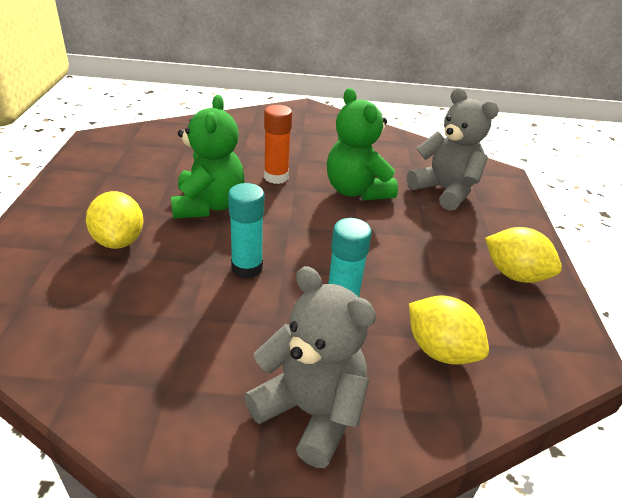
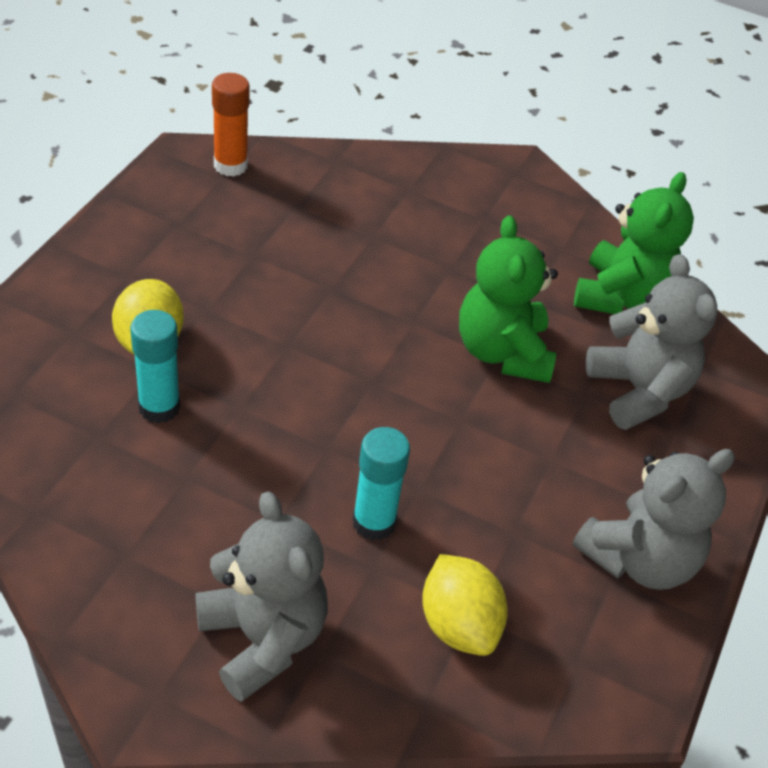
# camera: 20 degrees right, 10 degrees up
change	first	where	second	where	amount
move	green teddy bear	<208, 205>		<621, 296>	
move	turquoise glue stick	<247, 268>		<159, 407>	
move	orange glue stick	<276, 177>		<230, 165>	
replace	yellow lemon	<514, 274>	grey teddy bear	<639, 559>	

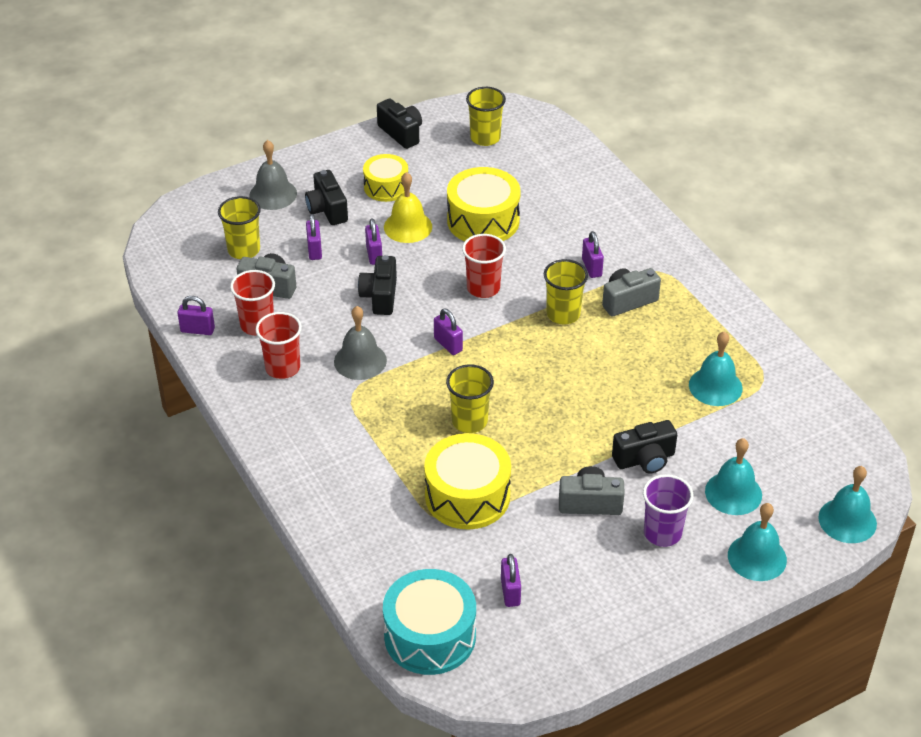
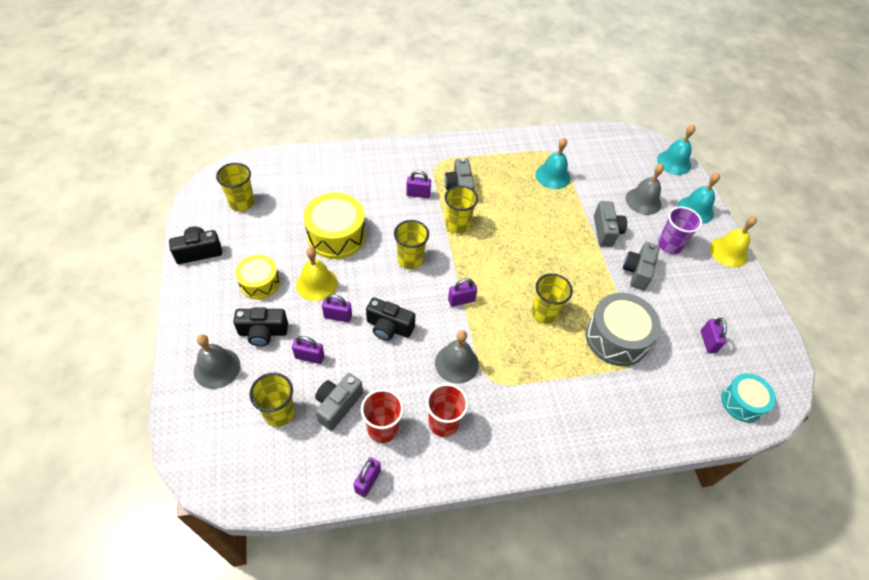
# camera: 75 degrees left, 10 degrees up
change	first	where	second	where	amount
insert			yellow bell	<728, 252>	
recolor	yellow drum	<467, 496>	grey drum	<616, 338>	
recolor	red cup	<483, 288>	yellow cup	<410, 260>	
recolor	black camera	<645, 459>	grey camera	<606, 231>	
recolor	turquoise bell	<733, 493>	grey bell	<643, 201>	
rotate	purple padlock	<510, 592>		<708, 341>	75 degrees clockwise
resize	turquoise drum	<430, 636>		<742, 402>	x0.63

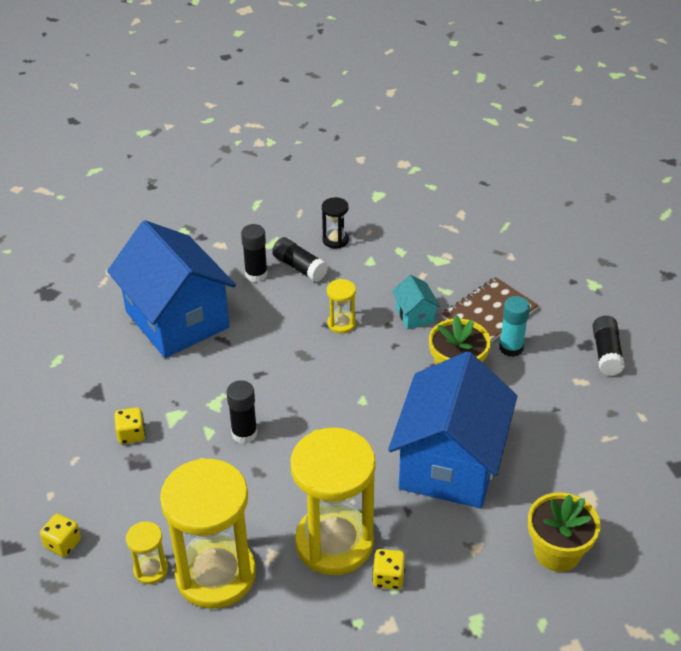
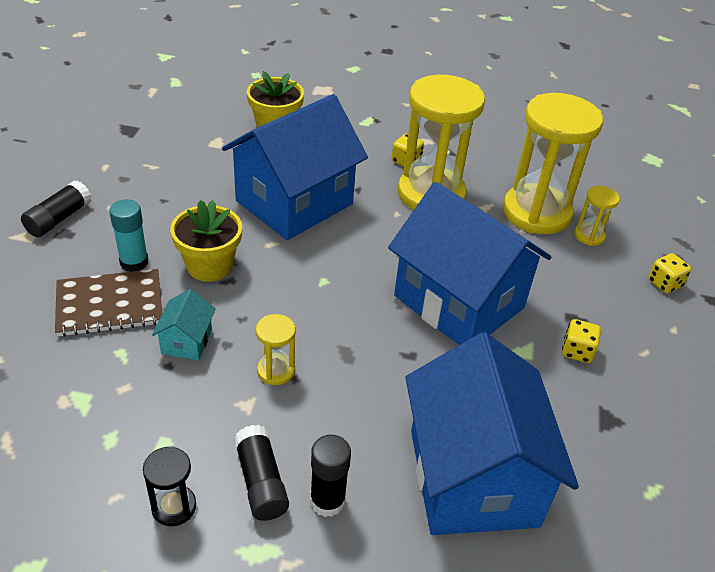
# camera: 155 degrees left, 0 degrees up
change	first	where	second	where	amount
replace	black glue stick	<244, 433>	blue house	<459, 302>	

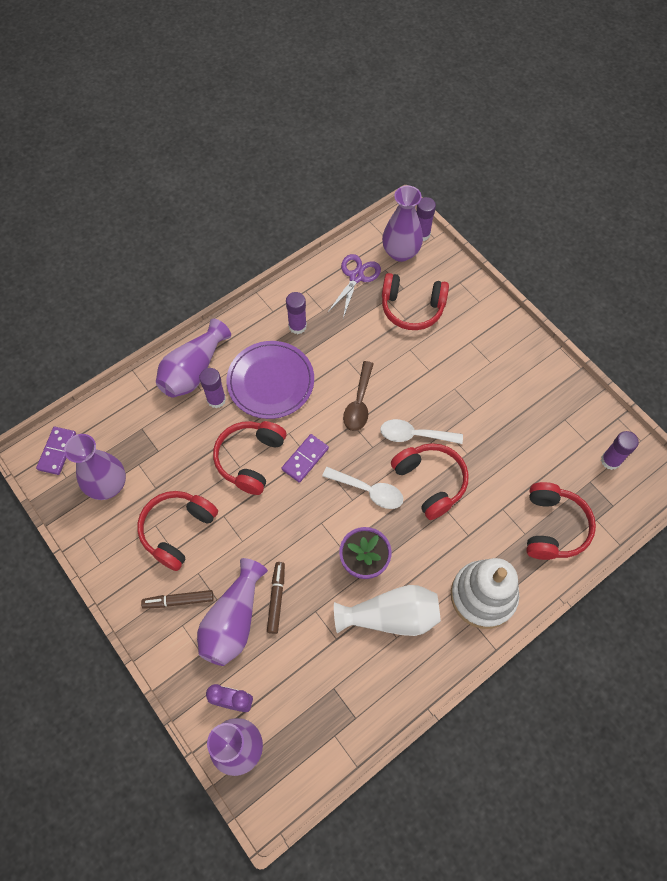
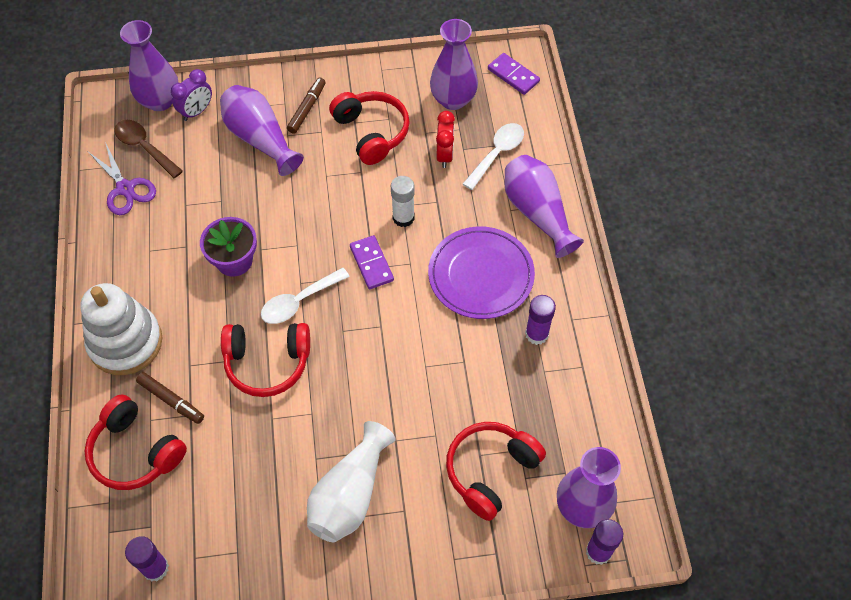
# camera: 120 degrees right, 5 degrees down
change	first	where	second	where	amount
delete	purple glue stick	<216, 399>			
insert			red clock	<445, 155>	
move	brown marker	<276, 598>		<171, 400>	
move	purple scissors	<356, 277>		<125, 188>	
move	white vase	<391, 616>		<350, 494>	
move	brown spoon	<359, 403>		<144, 147>	
move	white spoon	<414, 435>		<497, 154>	
replace	red headphones	<250, 459>	white glue stick	<403, 218>	

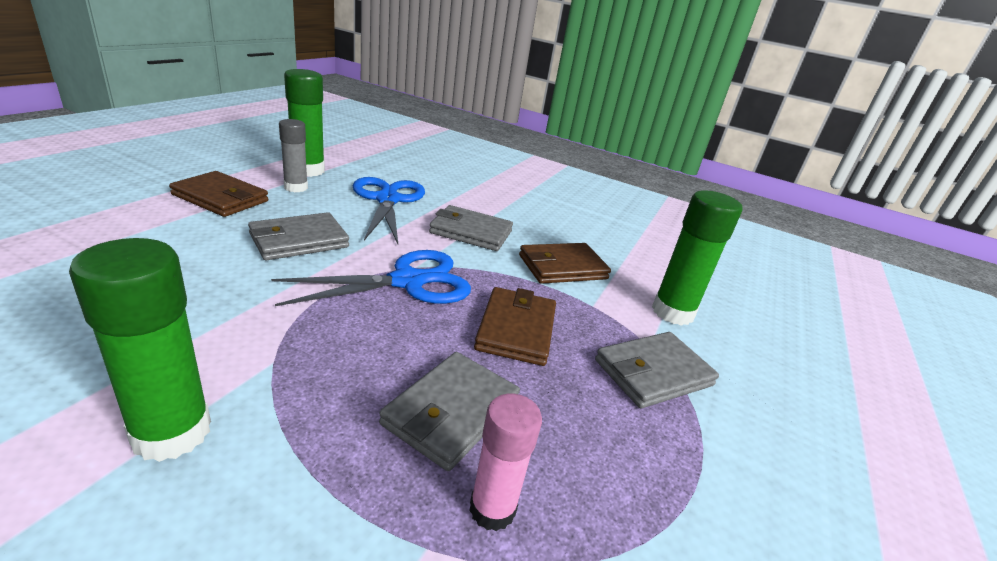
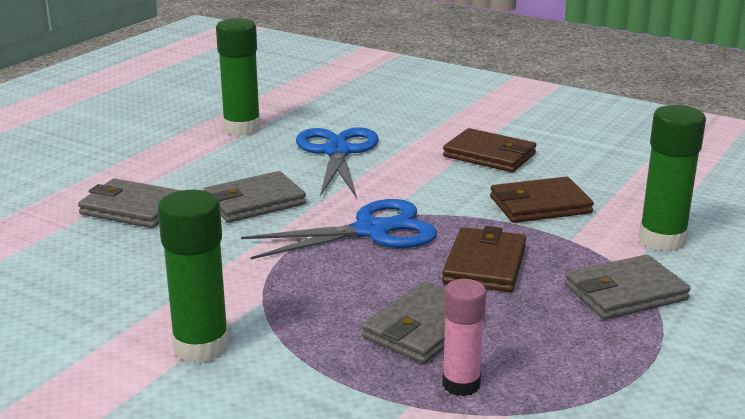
# camera: 10 degrees right, 5 degrees down
change	first	where	second	where	amount
delete	grey glue stick	<296, 187>			
move	brown wallet	<221, 198>		<489, 155>	
move	grey wallet	<471, 232>		<132, 208>	

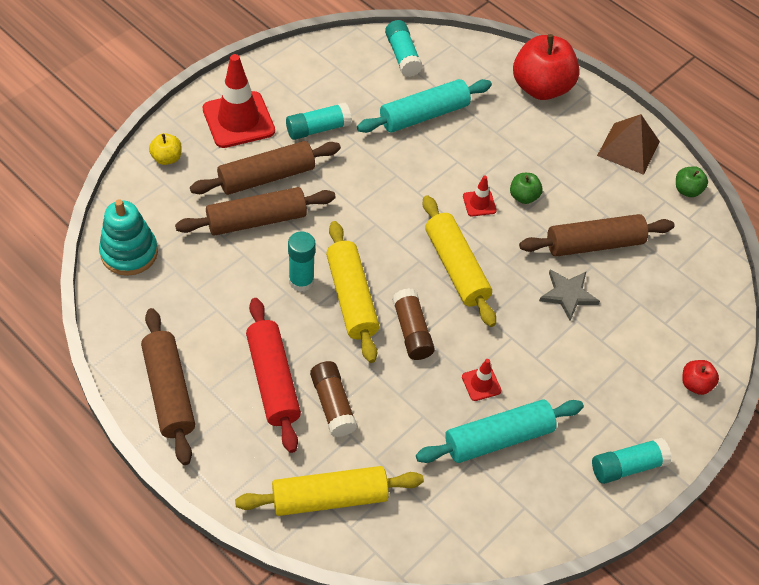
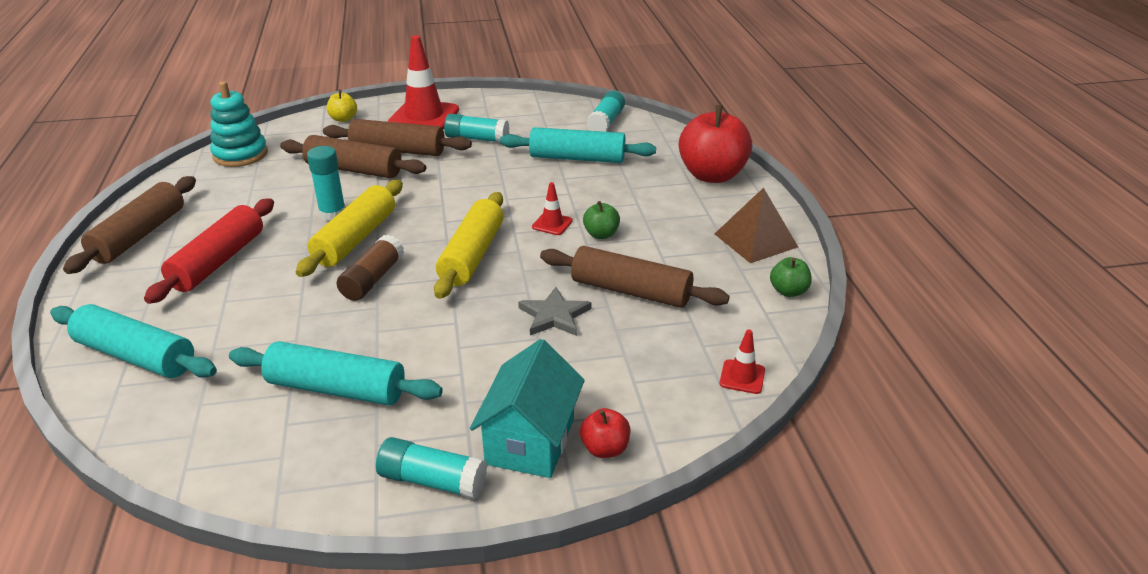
# camera: 40 degrees right, 20 degrees down
change	first	where	second	where	amount
delete	brown glue stick	<333, 404>			
insert			turquoise house	<530, 441>	
move	red traffic cone	<481, 384>		<742, 377>	
recolor	yellow rolling pin	<329, 497>	turquoise rolling pin	<136, 356>	

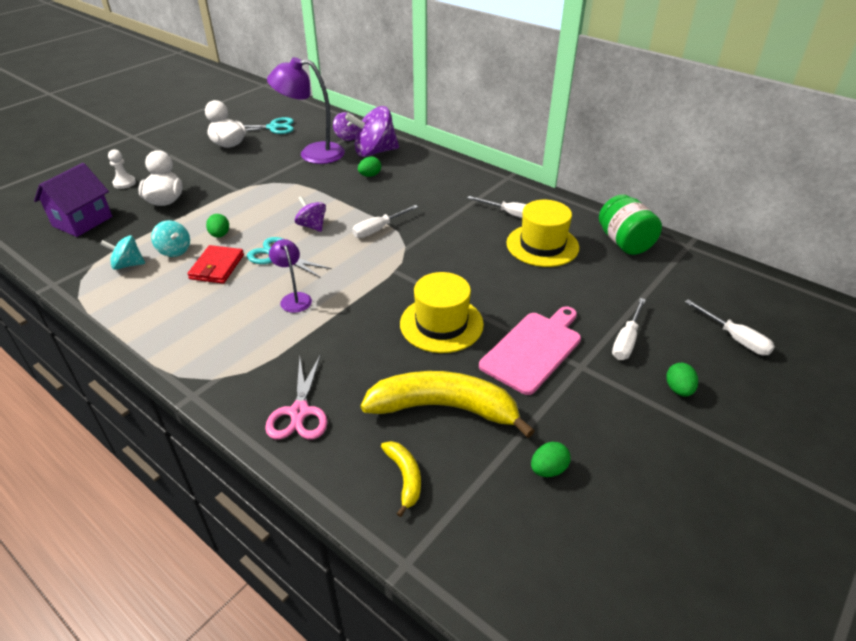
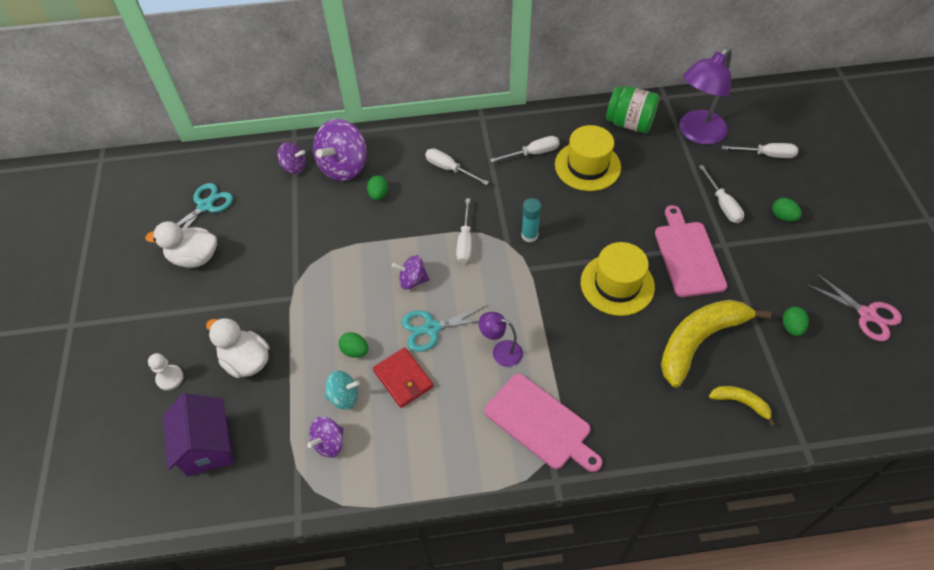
# camera: 45 degrees left, 15 degrees up
change	first	where	second	where	amount
insert			white screwdriver	<449, 169>	
insert			pink cutting board	<540, 423>	
insert			turquoise glue stick	<529, 235>	
move	pink scissors	<299, 412>		<867, 315>	
move	purple lamp	<312, 153>		<696, 133>	
recolor	turquoise spinning top	<128, 265>	purple spinning top	<329, 443>	

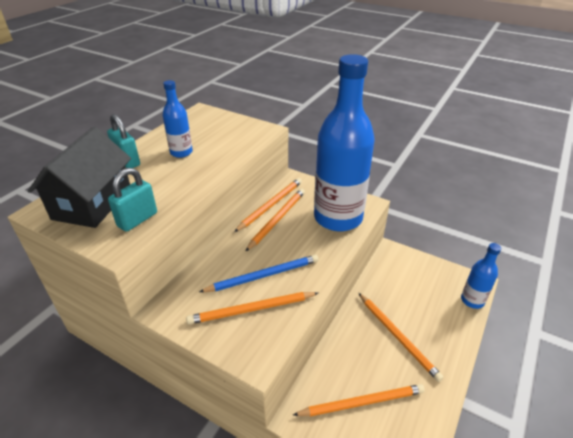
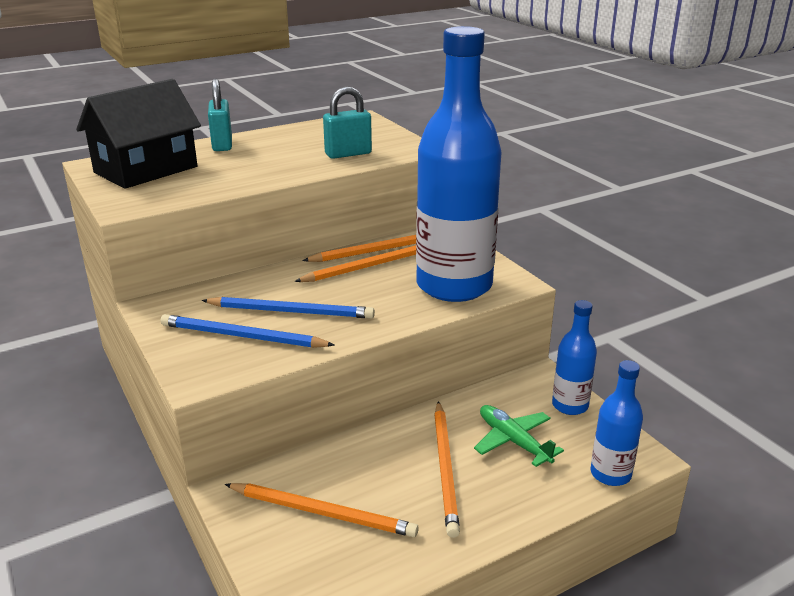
# camera: 30 degrees right, 10 degrees down
change	first	where	second	where	amount
insert			green plane	<513, 441>	
move	turquoise padlock	<137, 220>		<348, 154>	
move	blue bottle	<181, 152>		<570, 405>	
recolor	orange pencil	<251, 309>	blue pencil	<242, 336>	

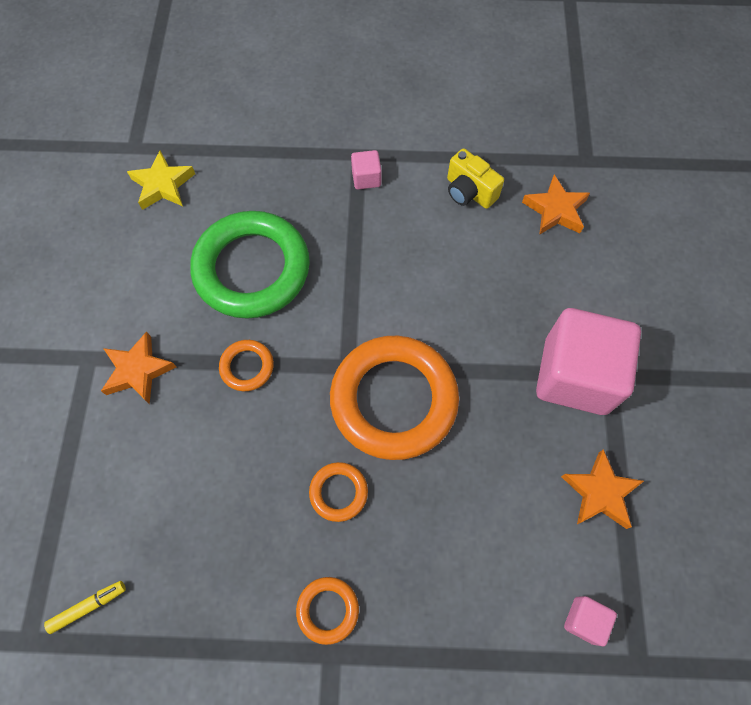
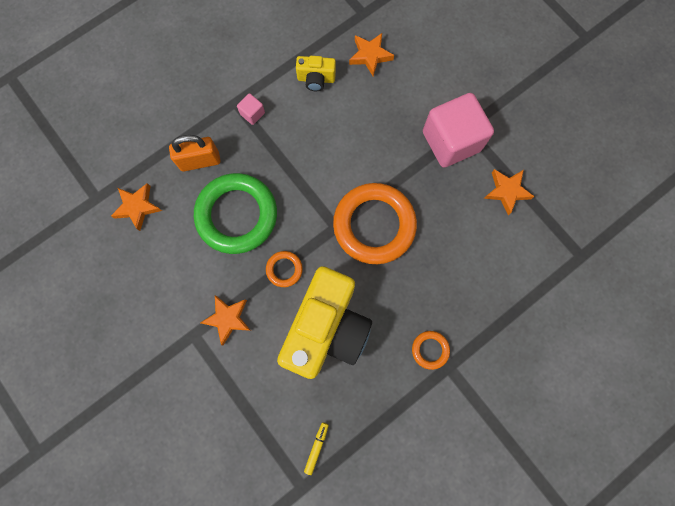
# camera: 40 degrees left, 10 degrees up
change	first	where	second	where	amount
delete	orange ring	<338, 492>			
delete	pink cube	<584, 620>			
insert			orange padlock	<200, 161>	
insert			yellow camera	<327, 328>	
recolor	yellow star	<163, 185>	orange star	<137, 207>	

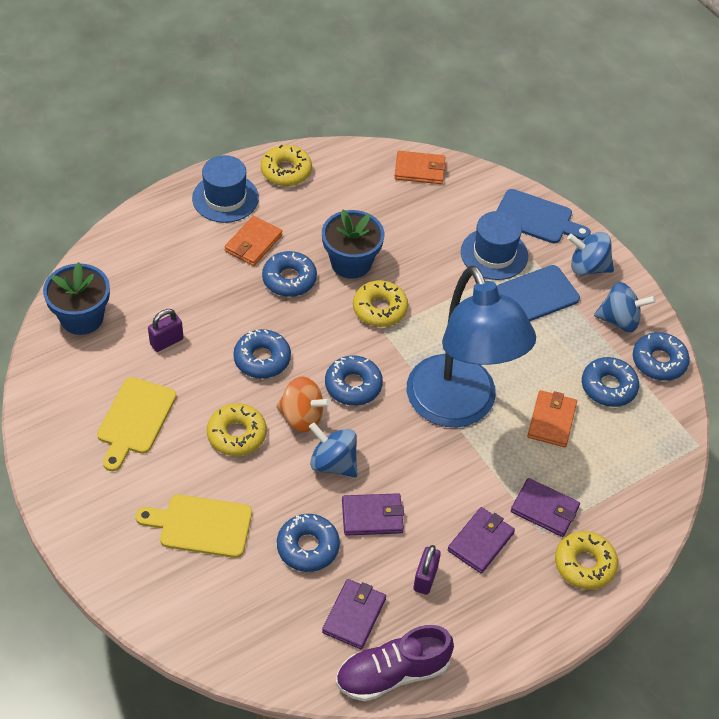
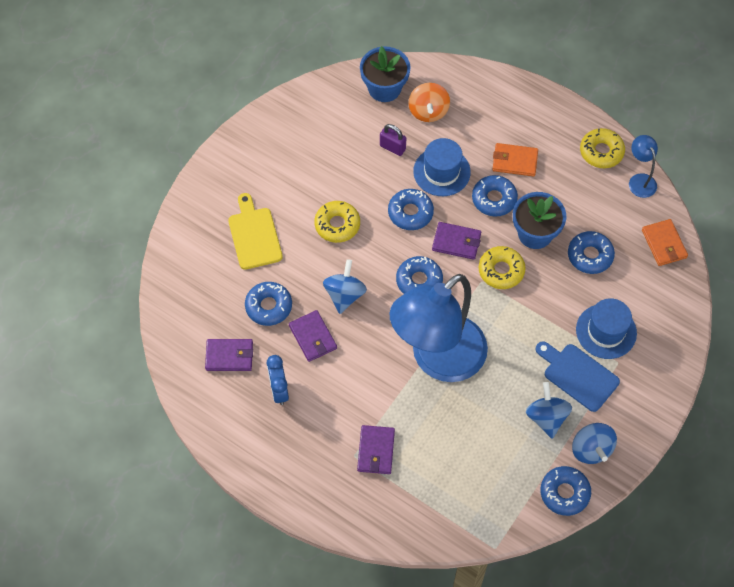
# camera: 70 degrees right, 10 degrees up
change	first	where	second	where	amount
delete	yellow cutting board	<135, 420>			
delete	purple shoe	<392, 673>			
delete	blue cutting board	<537, 218>			
delete	orange wallet	<551, 420>			
delete	yellow donut	<584, 564>			
insert			blue lamp	<640, 180>	
move	blue hat	<225, 198>		<441, 172>	
move	orange spinning top	<302, 417>		<428, 111>	
move	purple wallet	<480, 542>		<456, 242>	
move	blue spinning top	<587, 267>		<546, 417>	
move	blue donut	<608, 387>		<590, 256>	
replace	purple padlock	<425, 578>	blue clock	<279, 390>	

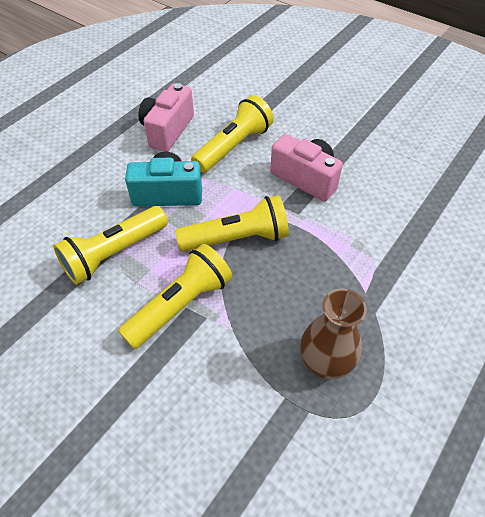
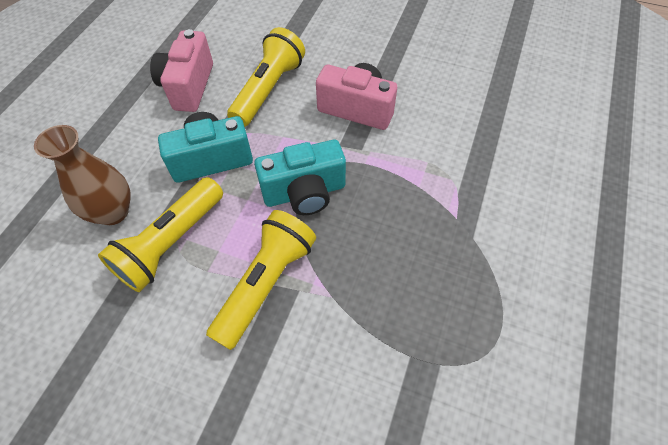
# camera: 15 degrees left, 5 degrees up
change	first	where	second	where	amount
move	brown vase	<325, 363>		<113, 212>	
replace	yellow flashlight	<237, 238>	turquoise camera	<304, 192>	

